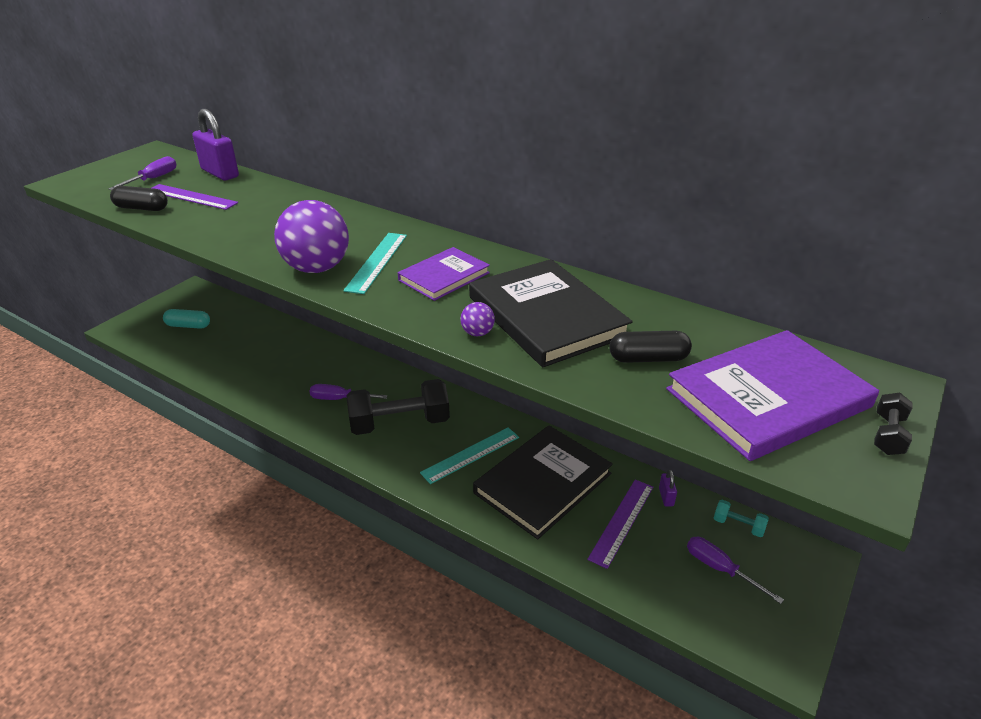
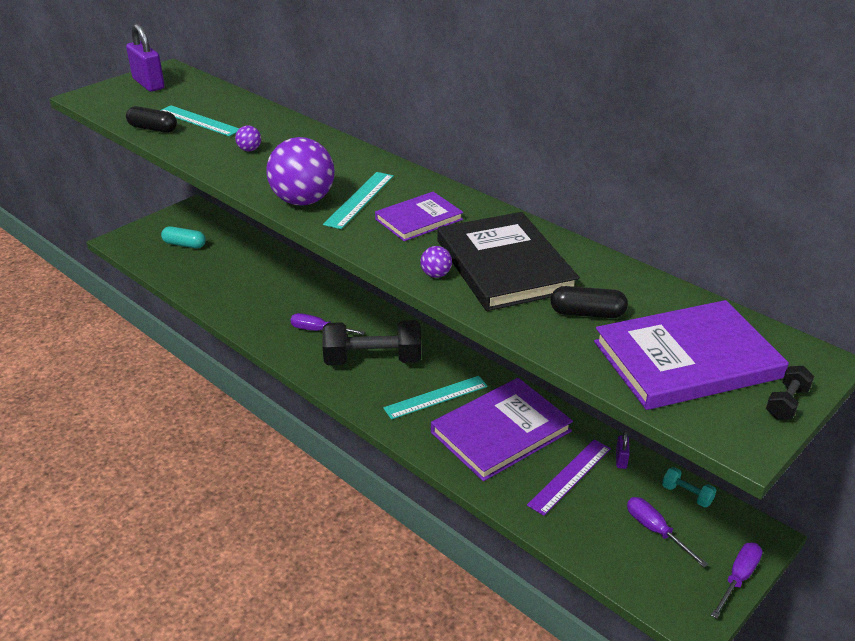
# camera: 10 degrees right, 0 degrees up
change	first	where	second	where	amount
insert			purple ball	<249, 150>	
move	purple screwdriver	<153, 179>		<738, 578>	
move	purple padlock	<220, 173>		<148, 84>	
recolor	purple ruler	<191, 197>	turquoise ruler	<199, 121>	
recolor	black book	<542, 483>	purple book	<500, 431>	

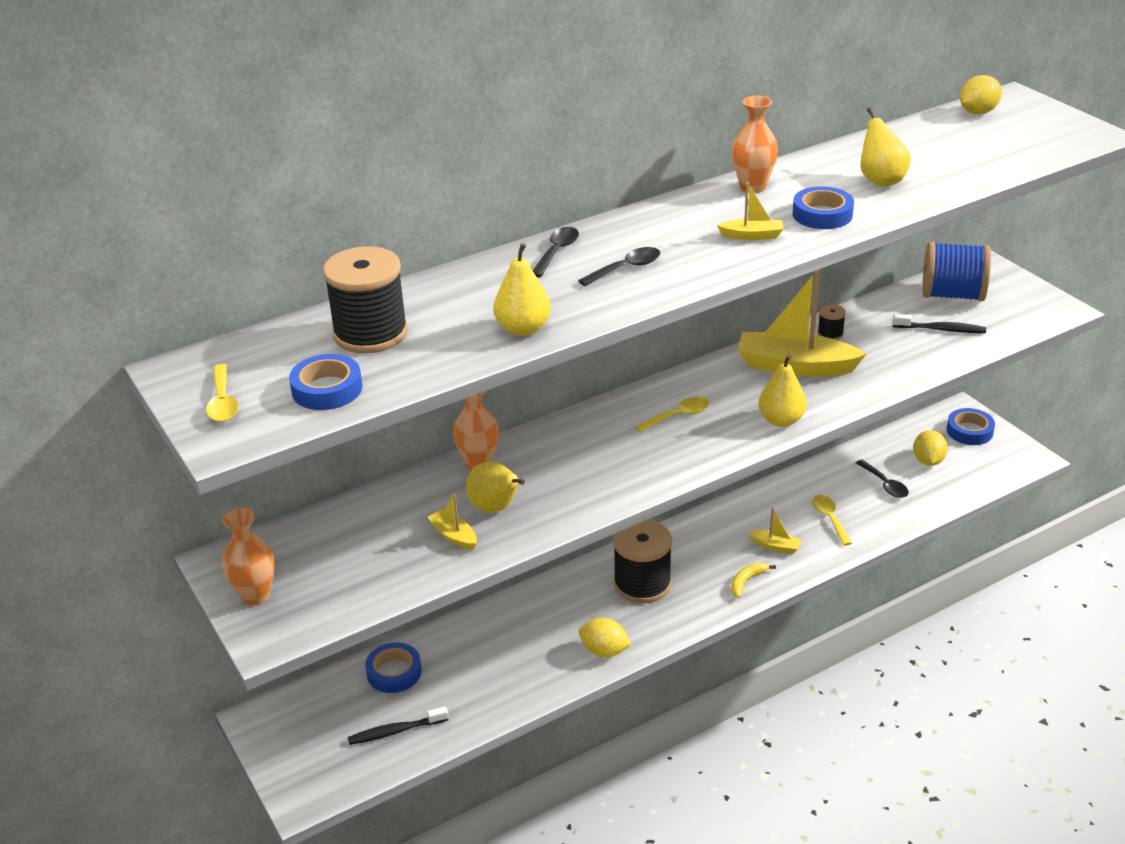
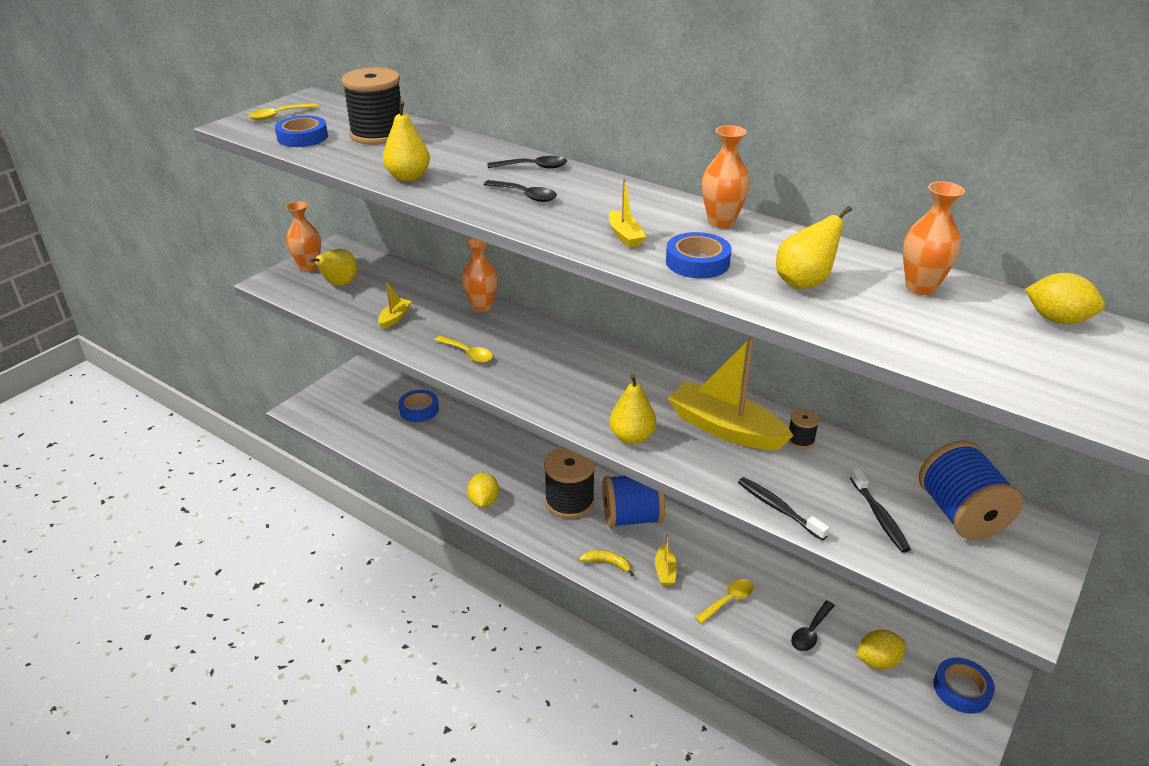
# camera: 65 degrees right, 0 degrees up
change	first	where	second	where	amount
insert			blue spool	<632, 517>	
insert			orange vase	<920, 287>	
move	black toothbrush	<395, 731>		<778, 508>	
move	yellow pear	<496, 508>		<339, 284>	
move	yellow spoon	<678, 416>		<468, 353>	
rotate	yellow boat	<795, 366>		<725, 429>	45 degrees counterclockwise

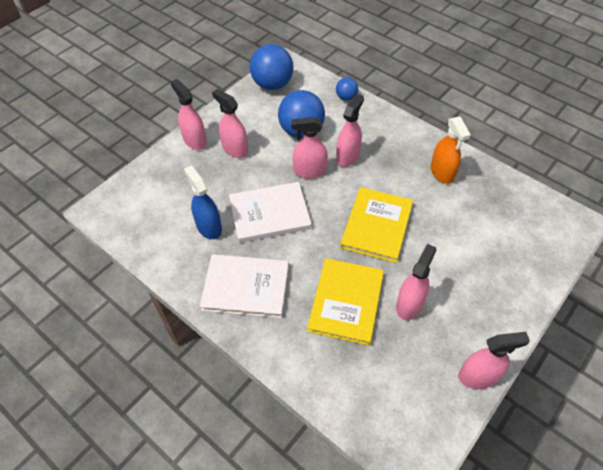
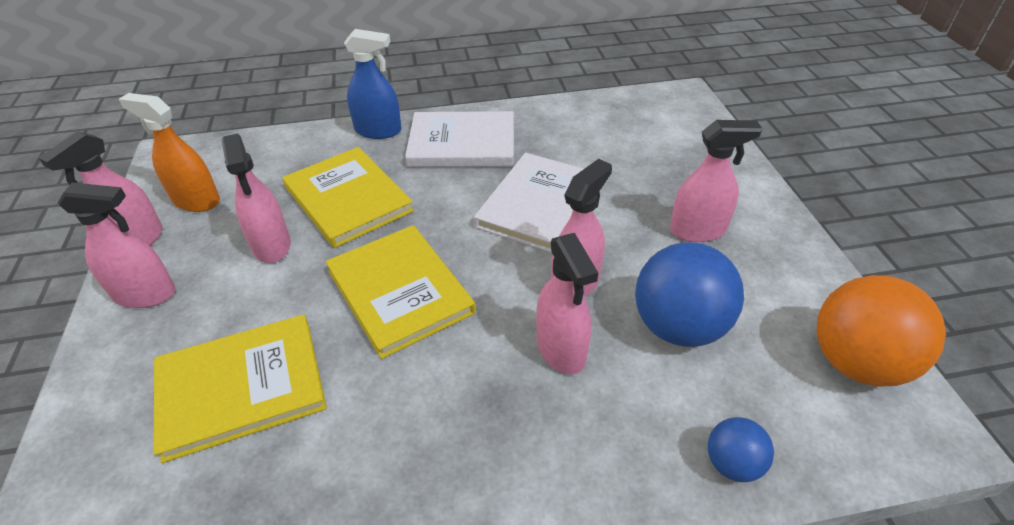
# camera: 130 degrees right, 10 degrees down
change	first	where	second	where	amount
insert			yellow book	<241, 387>	
move	pink spray bottle	<194, 140>		<145, 294>	
move	blue spray bottle	<209, 227>		<378, 131>	
move	orange spray bottle	<442, 172>		<196, 200>	
recolor	blue ball	<272, 84>	orange ball	<856, 362>	
rotate	white book	<246, 287>		<462, 143>	45 degrees clockwise

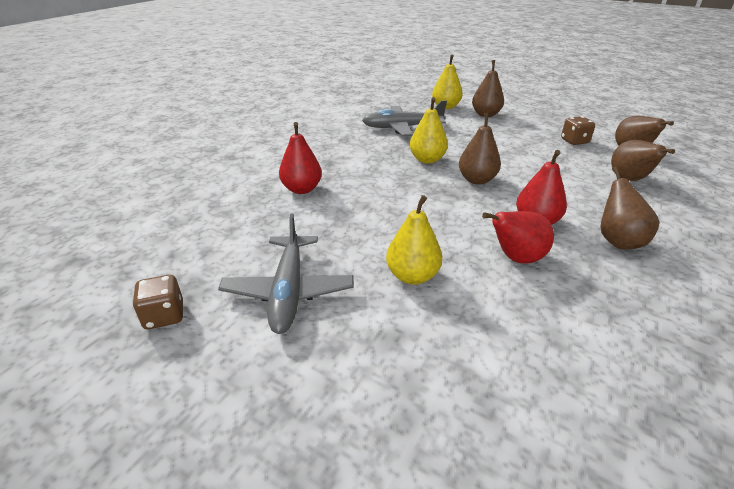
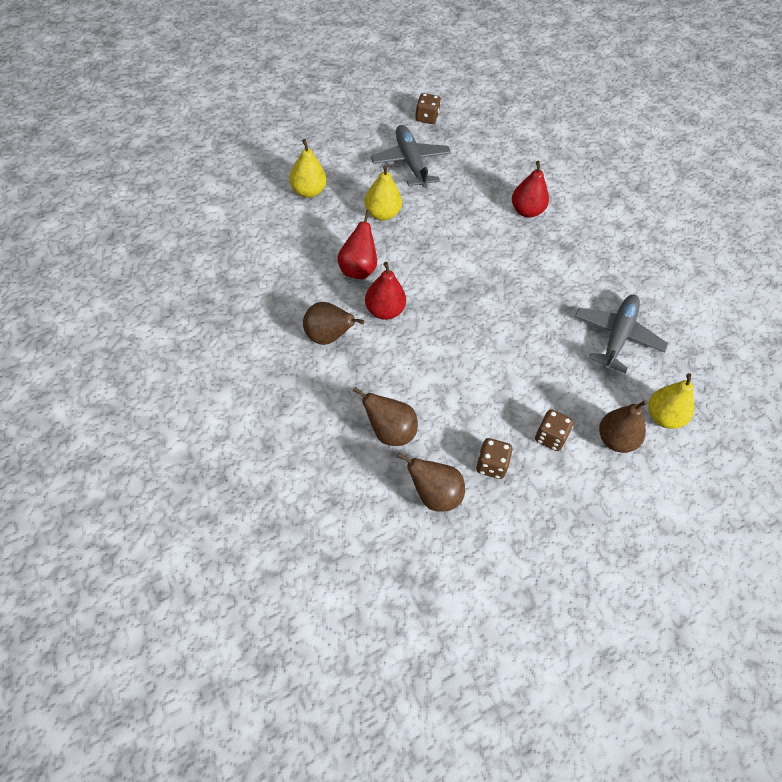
# camera: 115 degrees right, 20 degrees up
change	first	where	second	where	amount
delete	brown pear	<477, 180>			
insert			brown dice	<550, 437>	
move	yellow pear	<427, 160>		<308, 191>	
rotate	grey plane	<289, 291>		<410, 162>	45 degrees clockwise

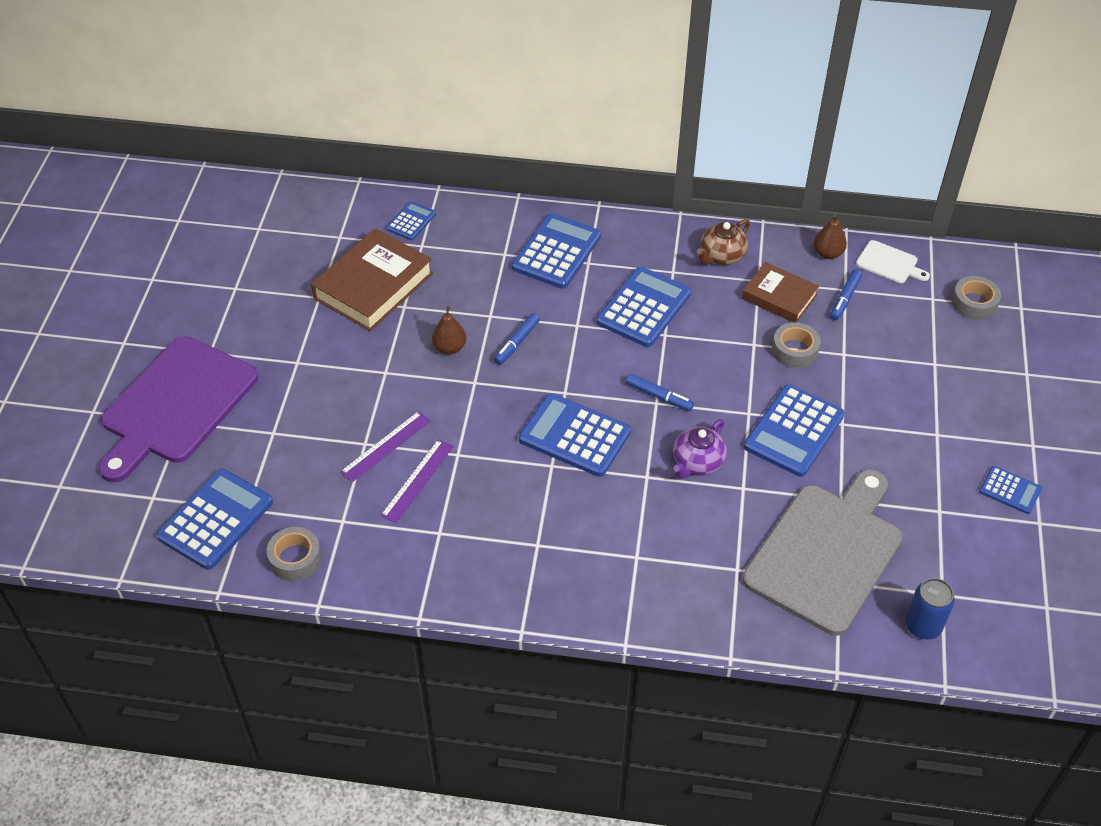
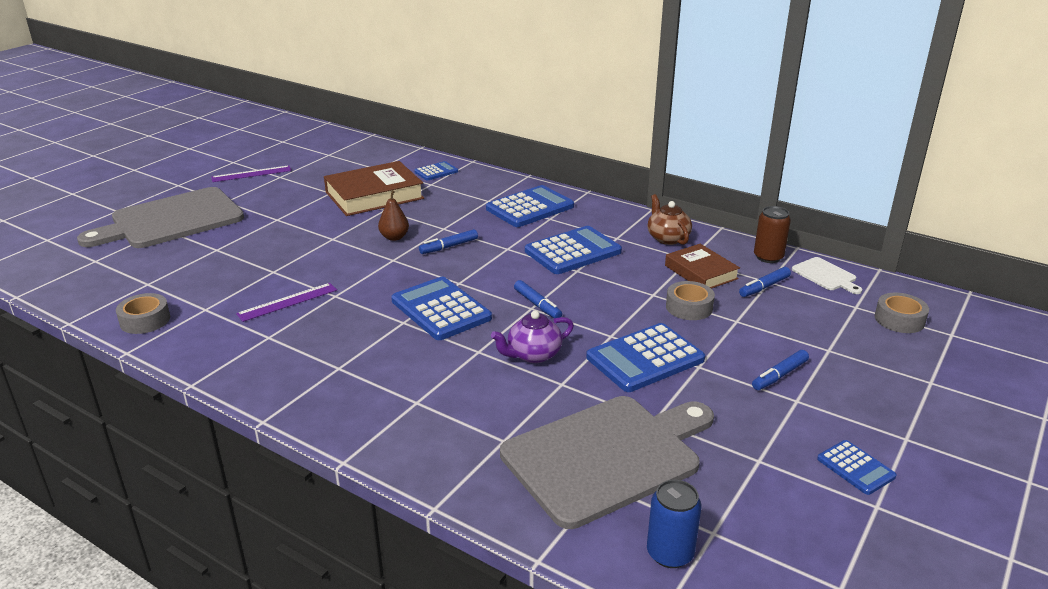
# camera: 25 degrees right, 20 degrees down
change	first	where	second	where	amount
delete	blue calculator	<215, 519>			
insert			blue marker	<779, 375>	
move	purple ruler	<386, 446>		<251, 174>	
replace	brown pear	<827, 253>	brown can	<768, 257>	
recolor	purple cutting board	<176, 405>	grey cutting board	<171, 220>	
rotate	brown teapot	<721, 256>		<667, 238>	90 degrees clockwise

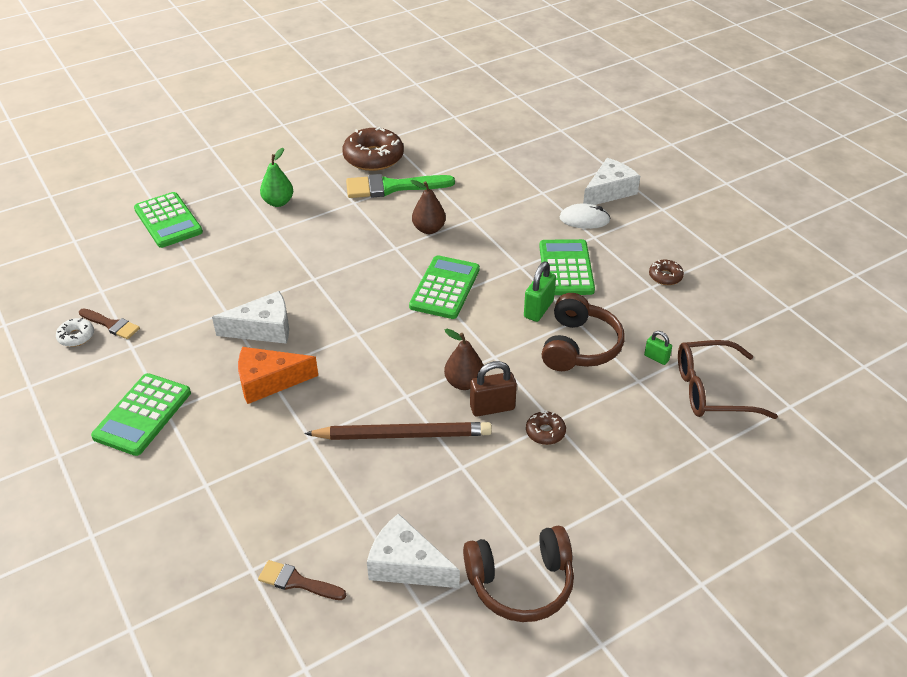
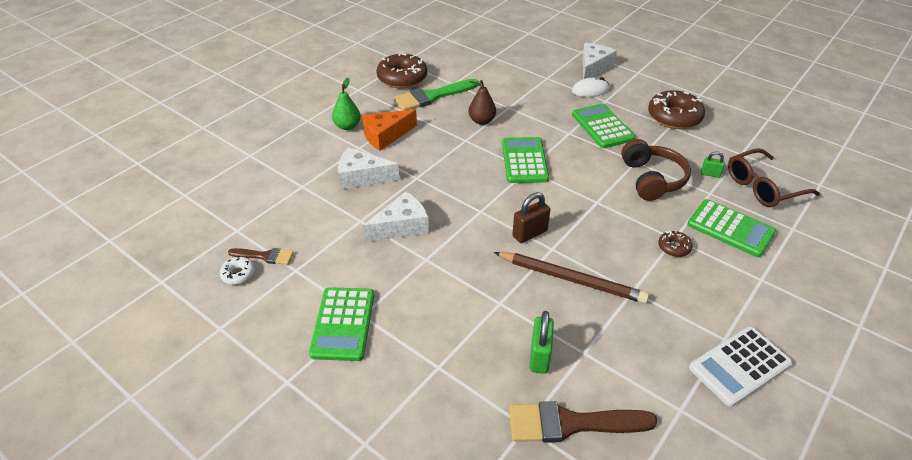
# camera: 20 degrees left, 0 degrees up
change	first	where	second	where	amount
delete	brown pear	<464, 383>			
move	green calculator	<168, 221>		<730, 228>	
move	orange cheese	<268, 381>		<385, 136>	
move	white cheese	<407, 565>		<362, 177>	
move	brown padlock	<492, 407>		<530, 234>	
move	green padlock	<538, 309>		<539, 356>	
replace	brown headphones	<521, 583>	white calculator	<740, 366>	
rotate	brown pencil	<402, 435>		<571, 279>	45 degrees clockwise
resize	brown brush	<297, 582>		<570, 423>	x1.80
resize	brown donut	<665, 276>		<674, 117>	x2.07

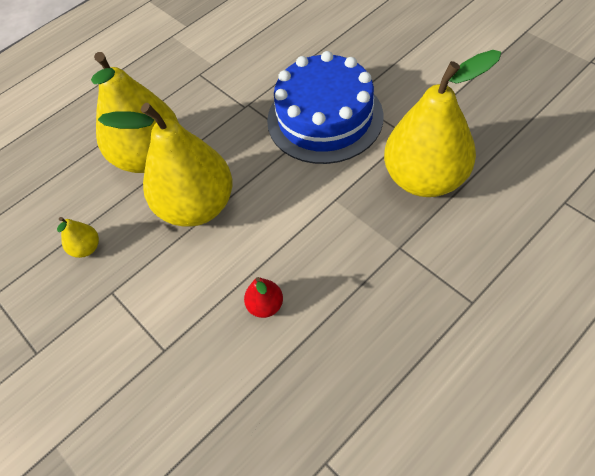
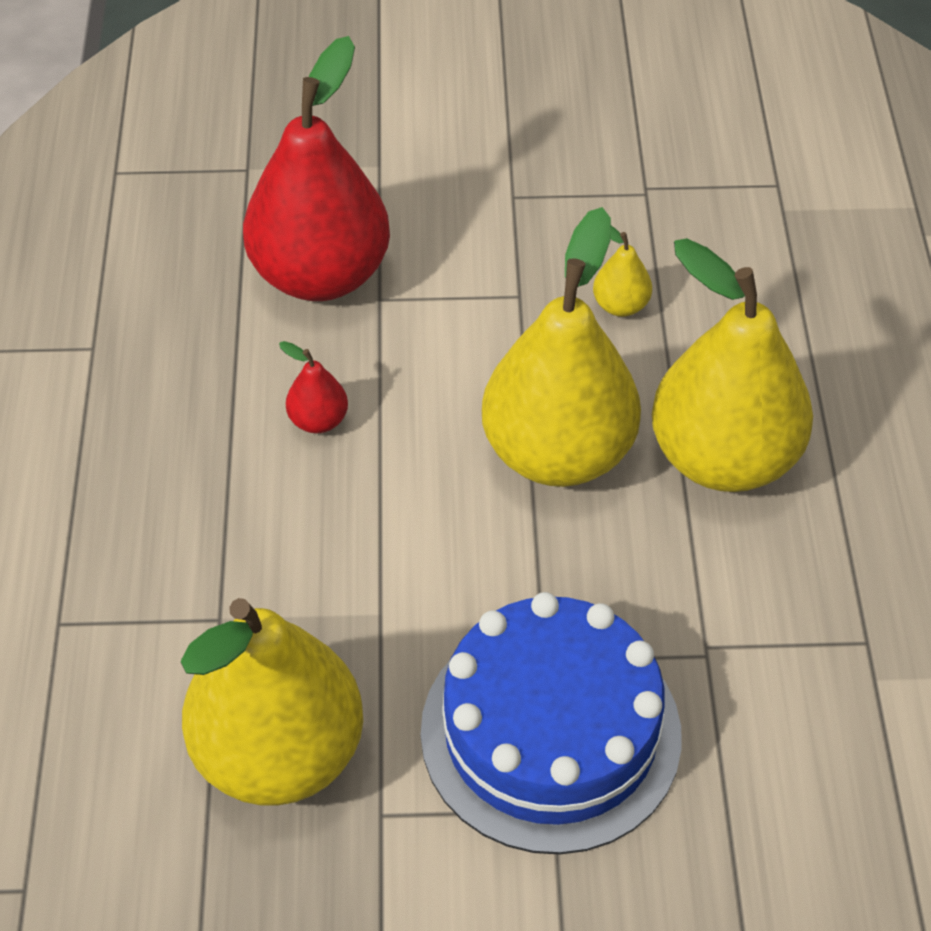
# camera: 125 degrees right, 5 degrees down
change	first	where	second	where	amount
insert			red pear	<321, 275>	

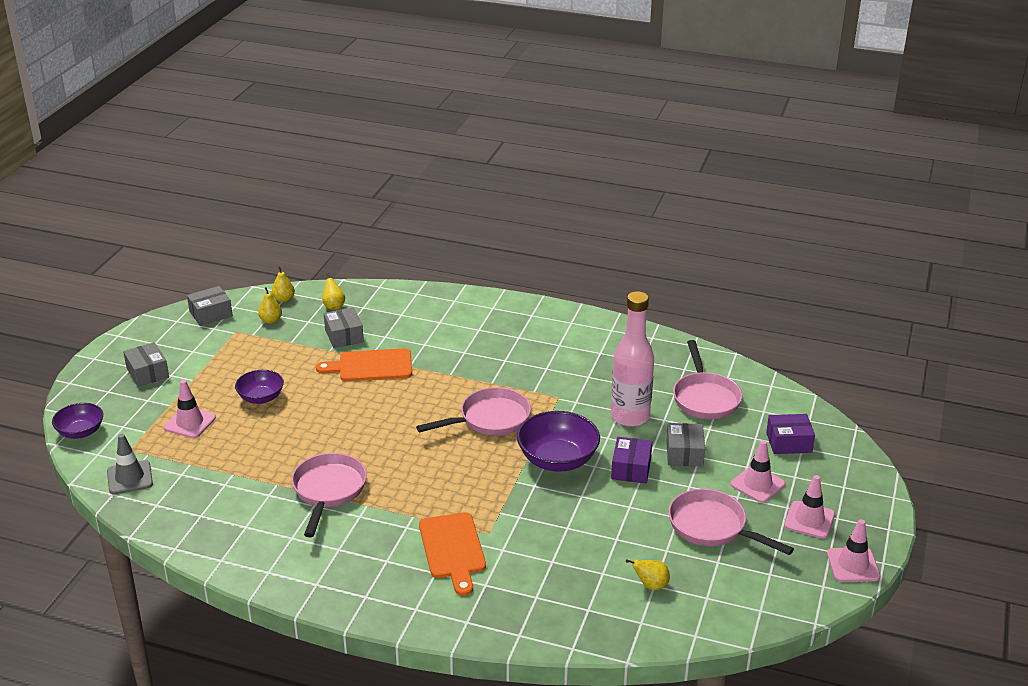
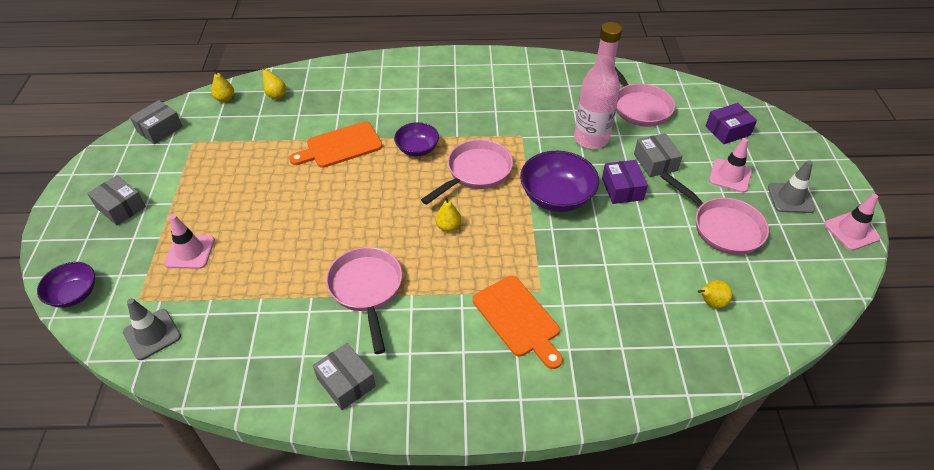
# camera: 20 degrees left, 15 degrees up
change	first	where	second	where	amount
move	purple bowl	<261, 398>		<417, 149>	
move	yellow pear	<271, 320>		<448, 226>	
move	grey box	<344, 336>		<346, 382>	
recolor	pink traffic cone	<809, 520>	grey traffic cone	<790, 198>	
rotate	pink pan	<712, 527>		<722, 227>	150 degrees counterclockwise

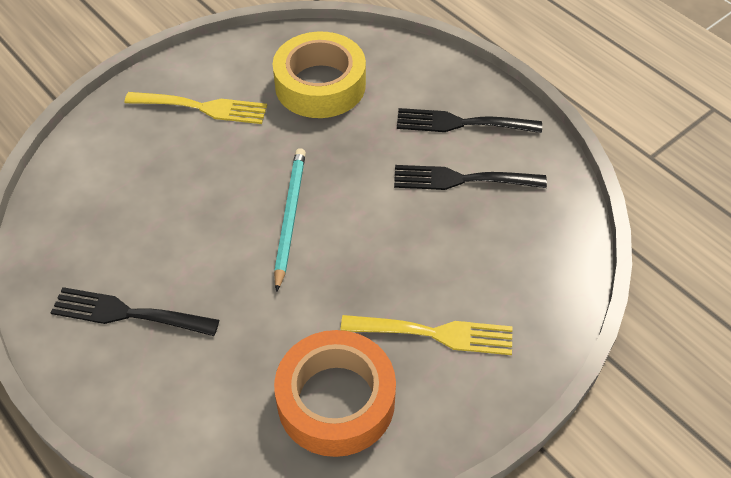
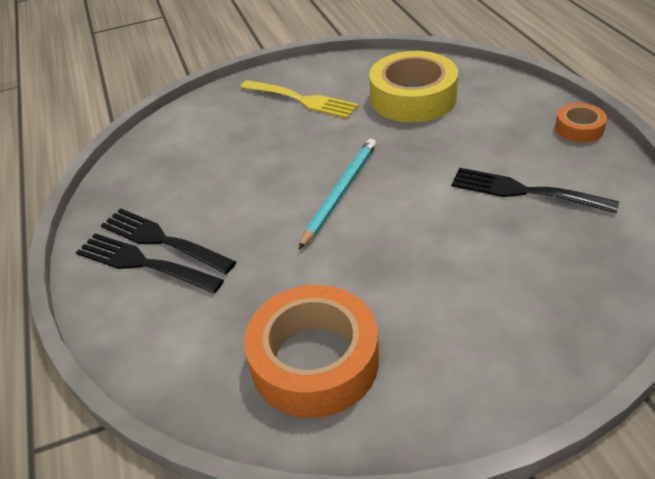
# camera: 25 degrees right, 10 degrees down
change	first	where	second	where	amount
delete	yellow fork	<435, 333>			
insert			orange tape	<579, 128>	
move	black fork	<461, 123>		<142, 263>	

